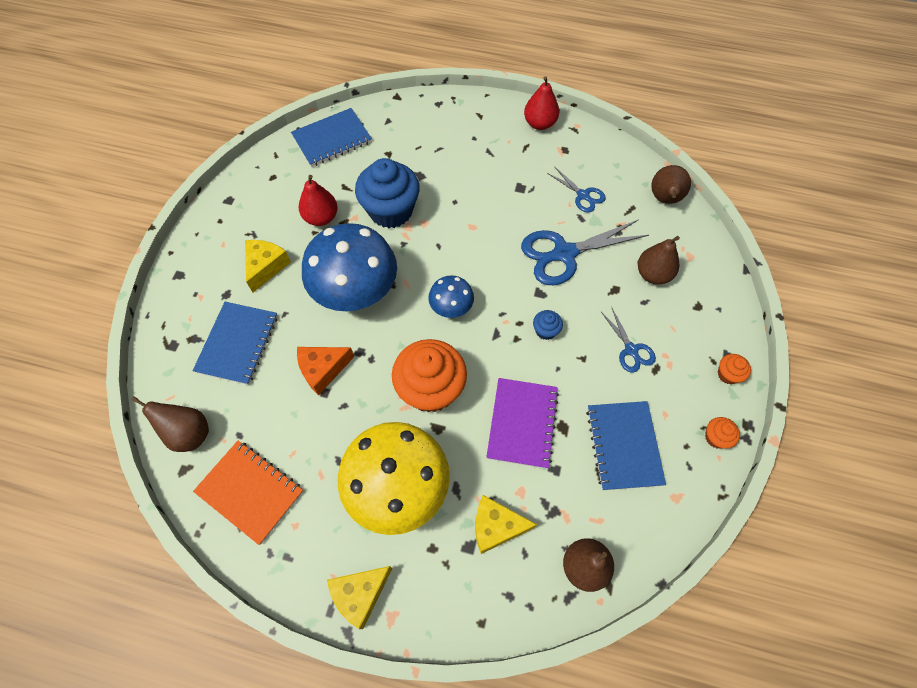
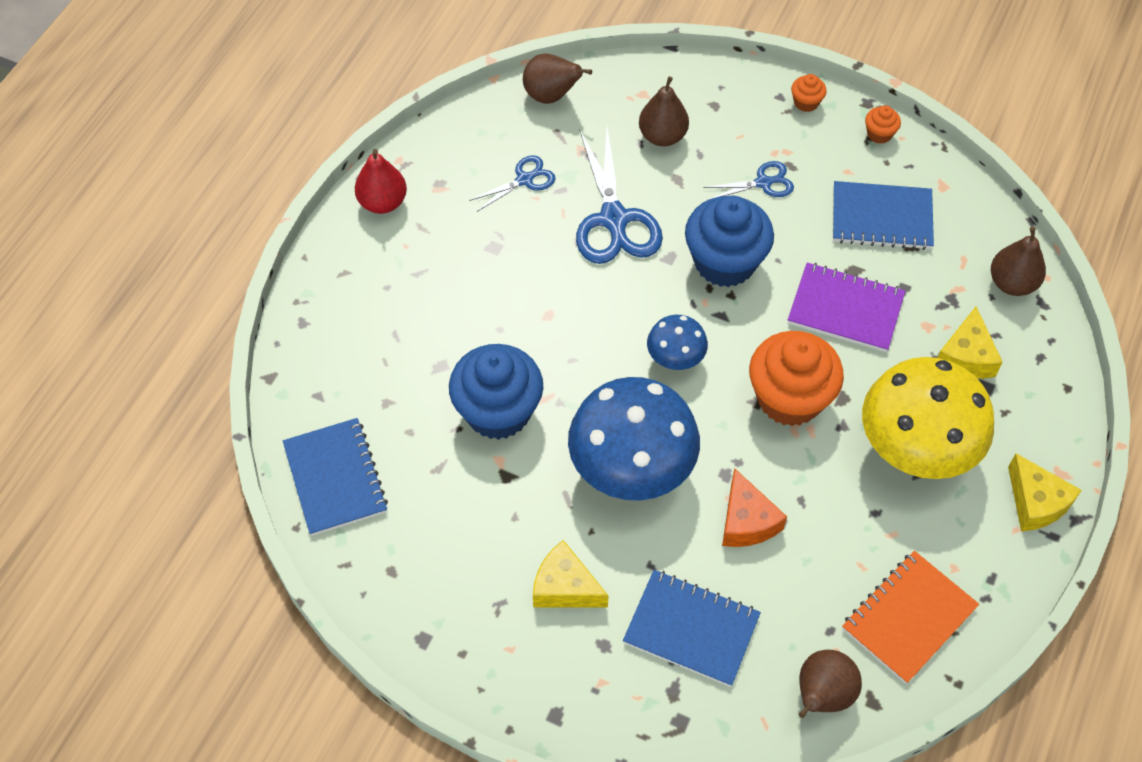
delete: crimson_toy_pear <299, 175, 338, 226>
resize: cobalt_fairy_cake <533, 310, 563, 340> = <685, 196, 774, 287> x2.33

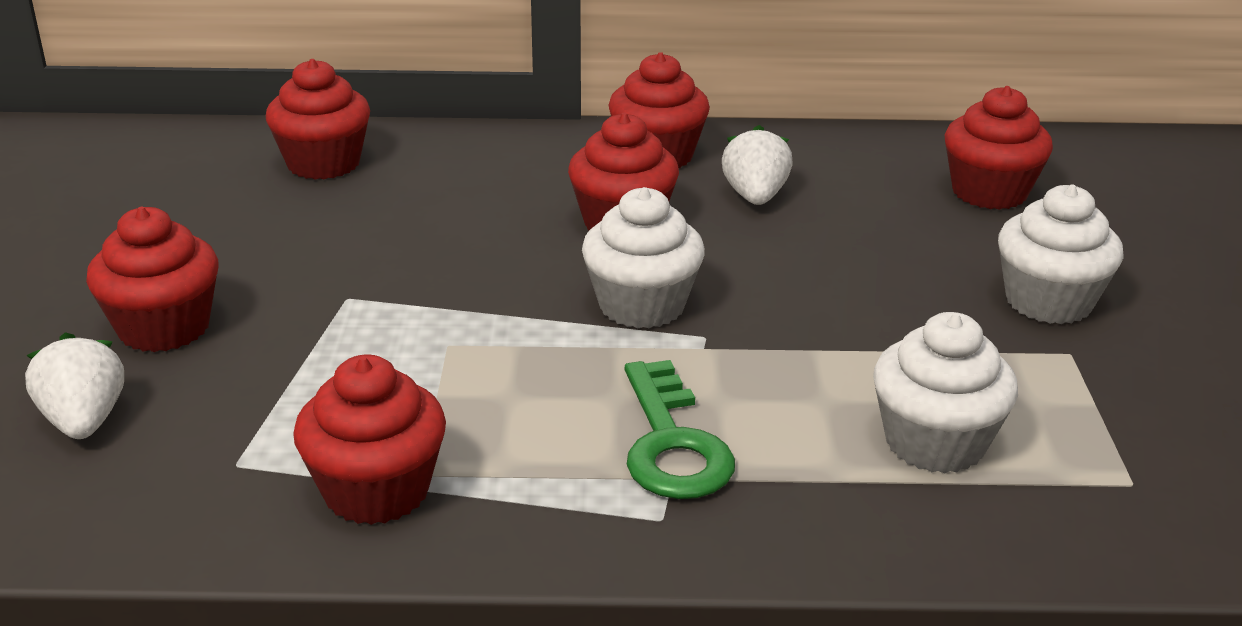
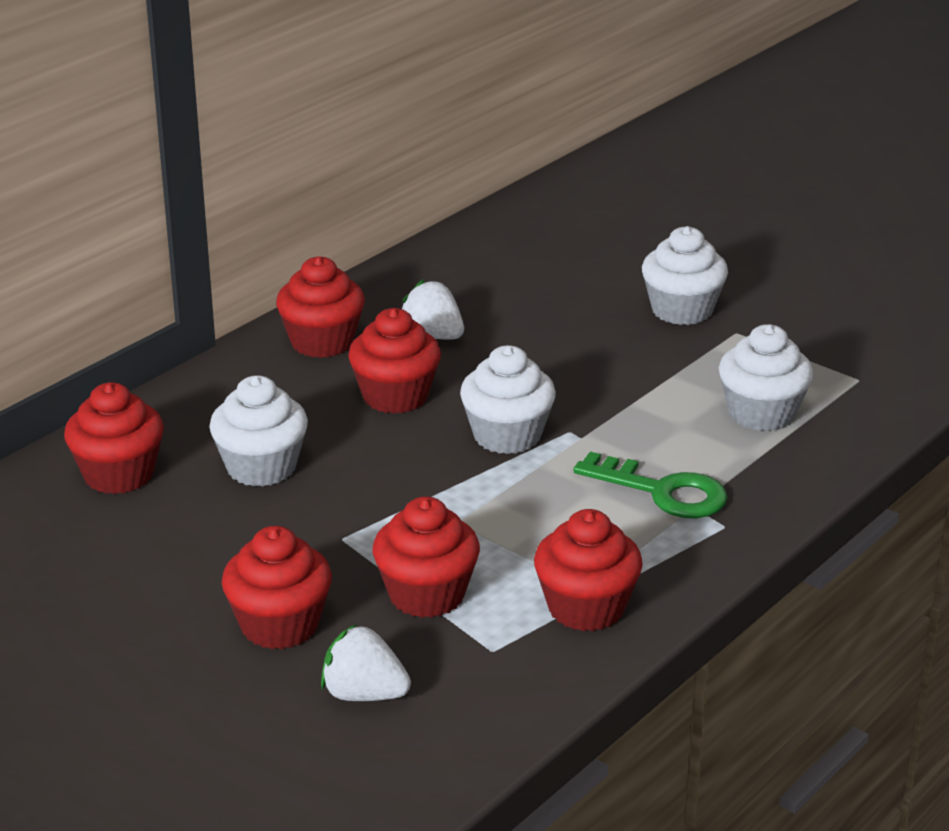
insert: snow-white_fairy_cake <209, 375, 308, 487>
move: crimson_fairy_cake <945, 86, 1053, 210> to <373, 496, 480, 618>

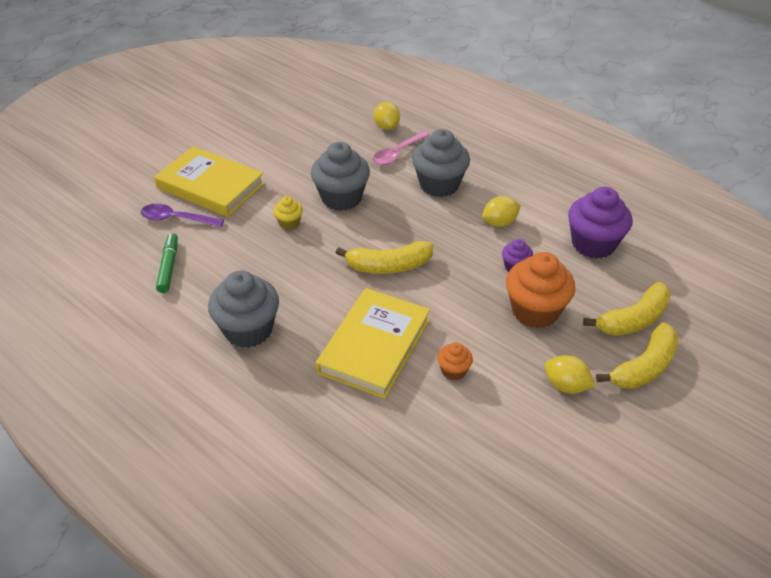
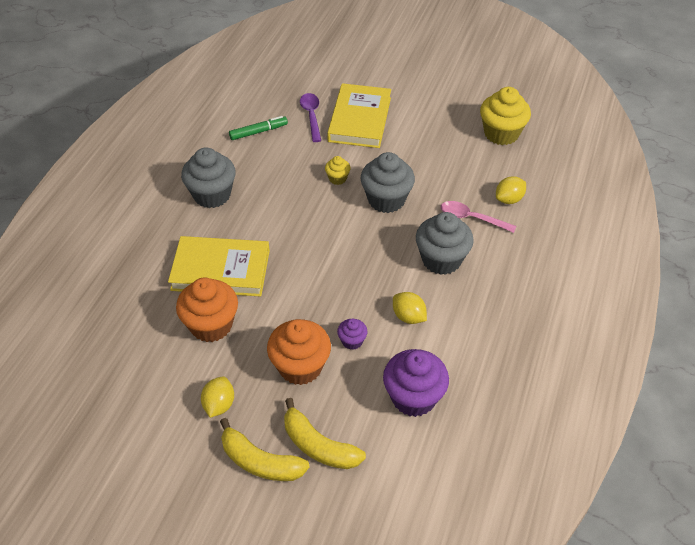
delete: yellow_banana <336, 241, 433, 274>
insert: yellow_fairy_cake <480, 87, 531, 145>
resize: bright_orange_fairy_cake <437, 342, 473, 380> = <176, 278, 238, 342> x2.04

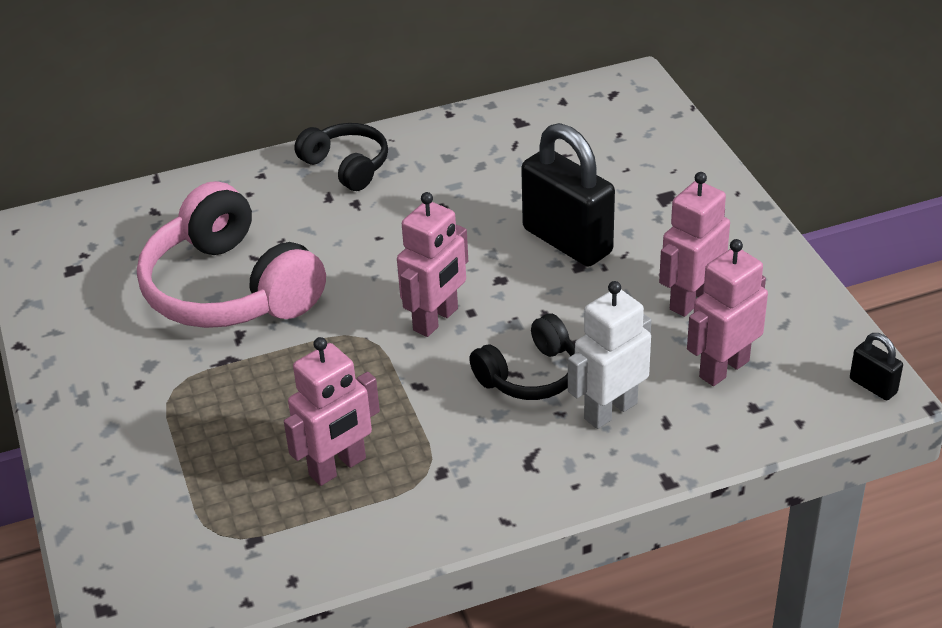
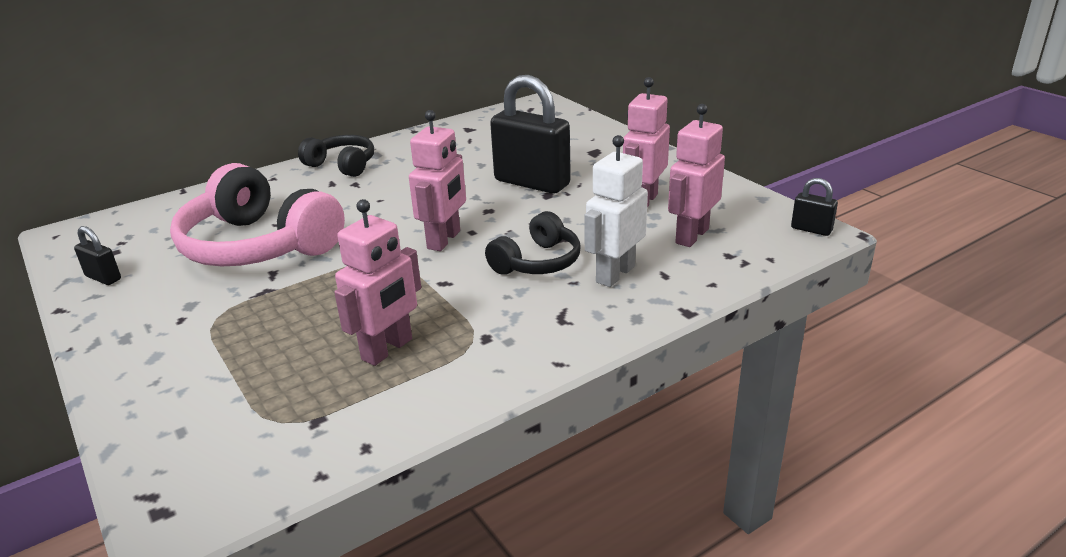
insert: ebony_lock <74, 226, 121, 285>

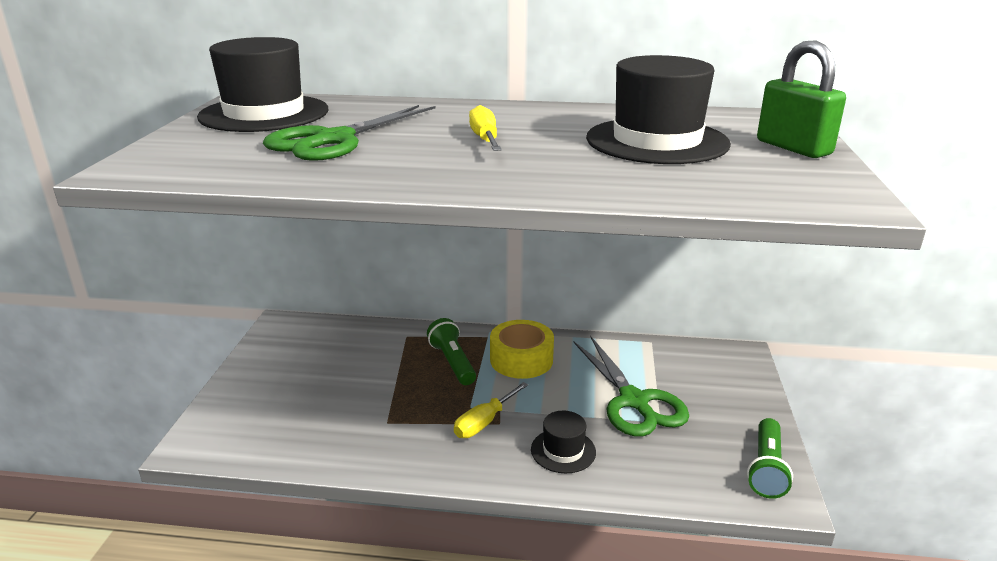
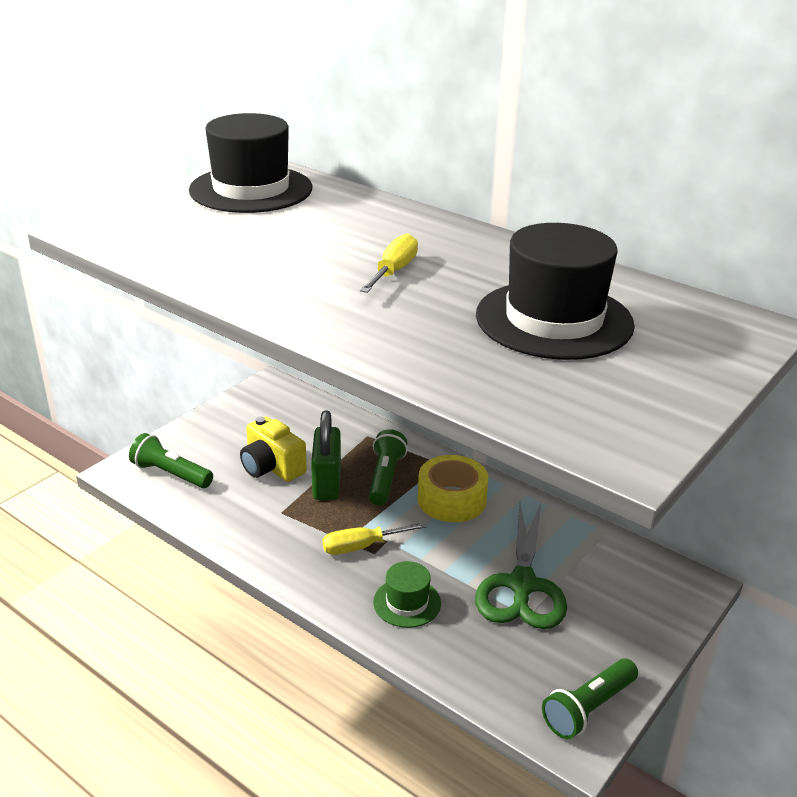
delete: green_pair_of_scissors <263, 105, 435, 161>
insert: green_pocket_torch <129, 433, 213, 488>; yellow_camera <240, 416, 307, 482>
move: green_lock <757, 40, 846, 158> to <311, 411, 341, 500>
recolor: ebony_top_hat <531, 411, 596, 473> to green_top_hat <373, 561, 441, 628>

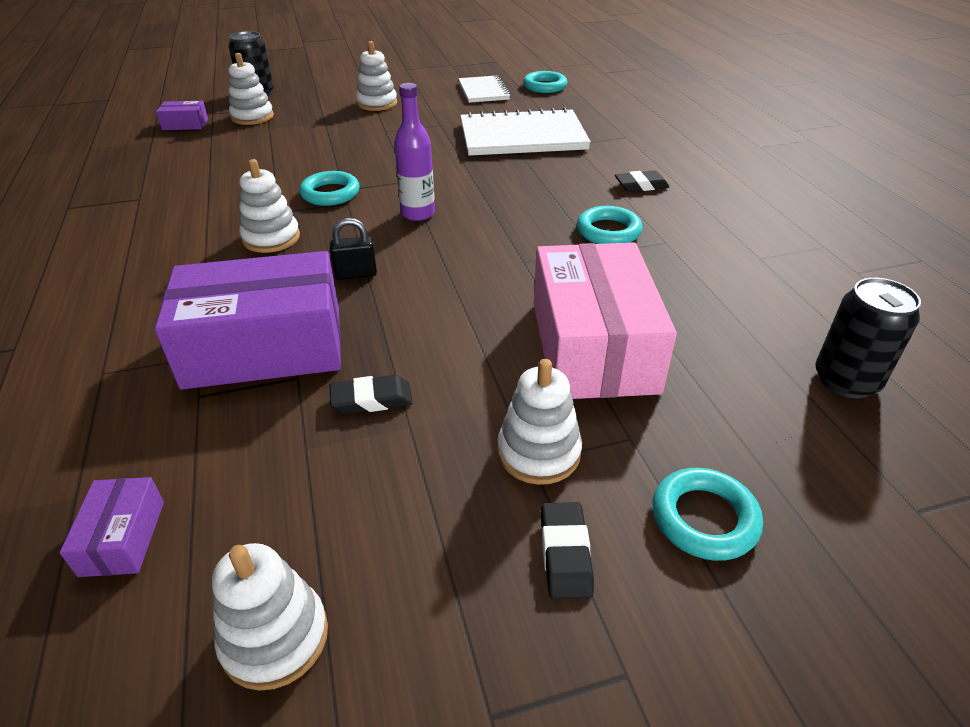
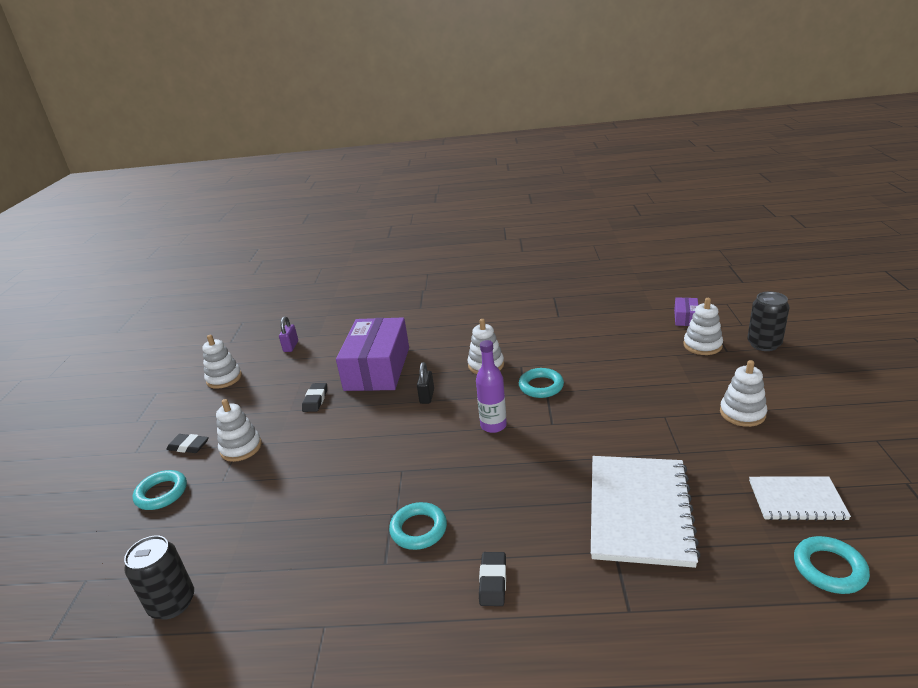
delete: rose-pink_package <534, 242, 677, 399>
replace: violet_package <60, 477, 164, 577> to violet_lock <279, 316, 298, 352>

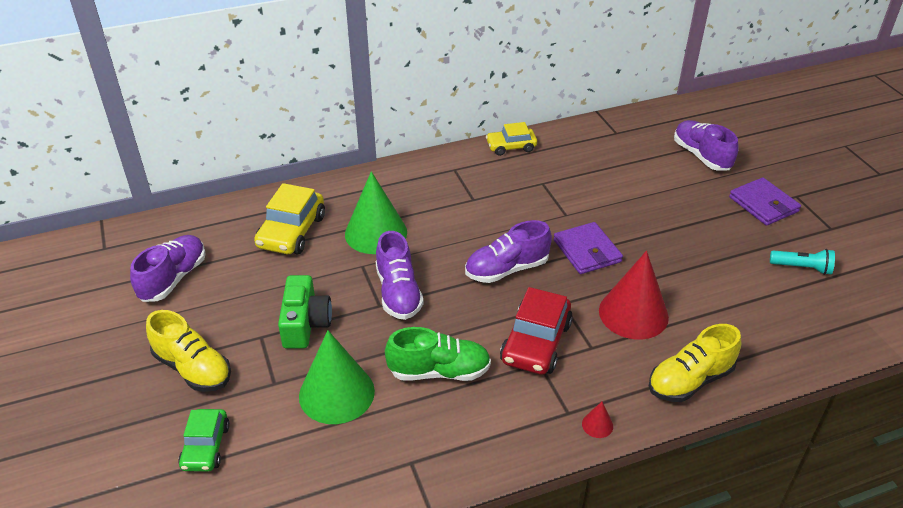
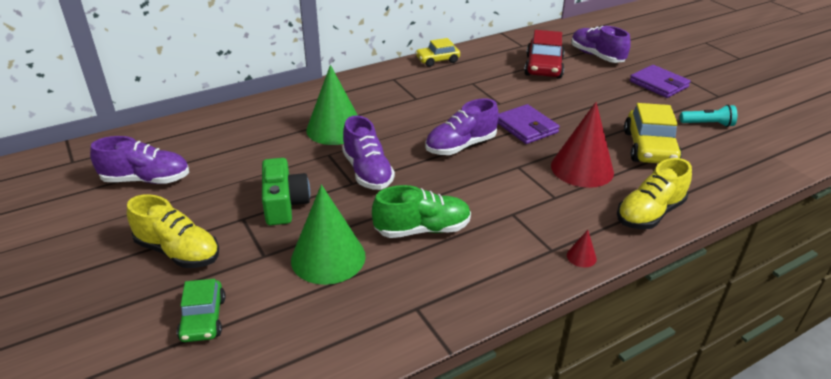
move: yellow_car <254, 183, 325, 254> to <624, 103, 682, 163>; crimson_car <500, 287, 573, 375> to <524, 30, 565, 79>
rotate: violet_sneaker <130, 235, 206, 302> = <90, 136, 189, 184> 75 degrees clockwise

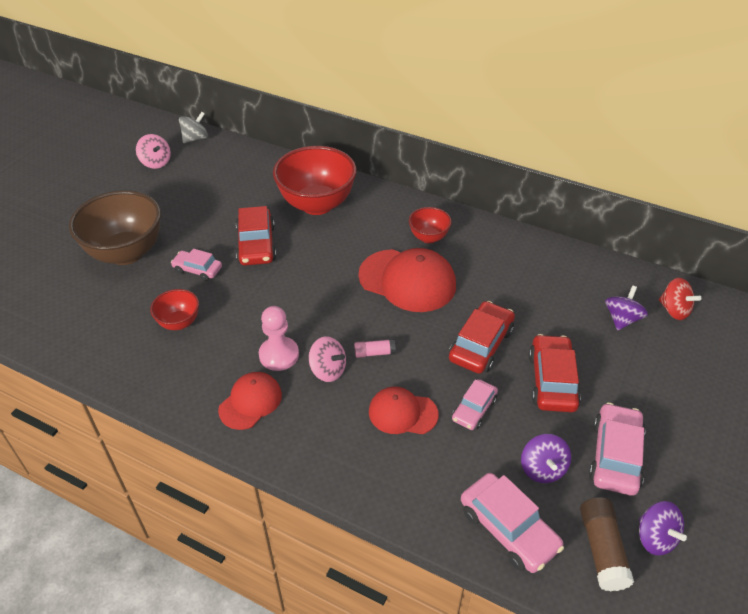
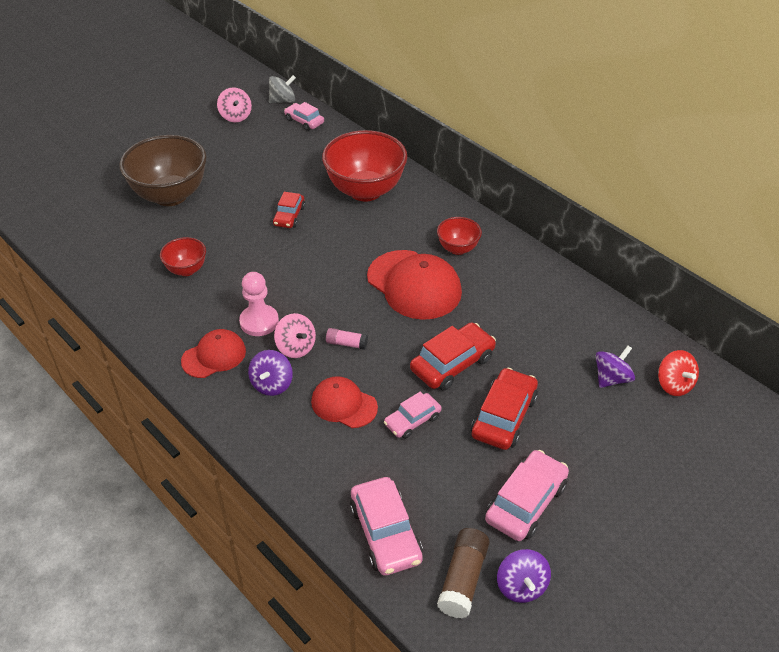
move: rose-pink_car <171, 249, 222, 281> to <284, 102, 324, 131>; violet_whirligig <521, 434, 571, 483> to <248, 350, 293, 396>
resize: crimson_car <236, 206, 276, 266> = <273, 192, 305, 228> x0.62

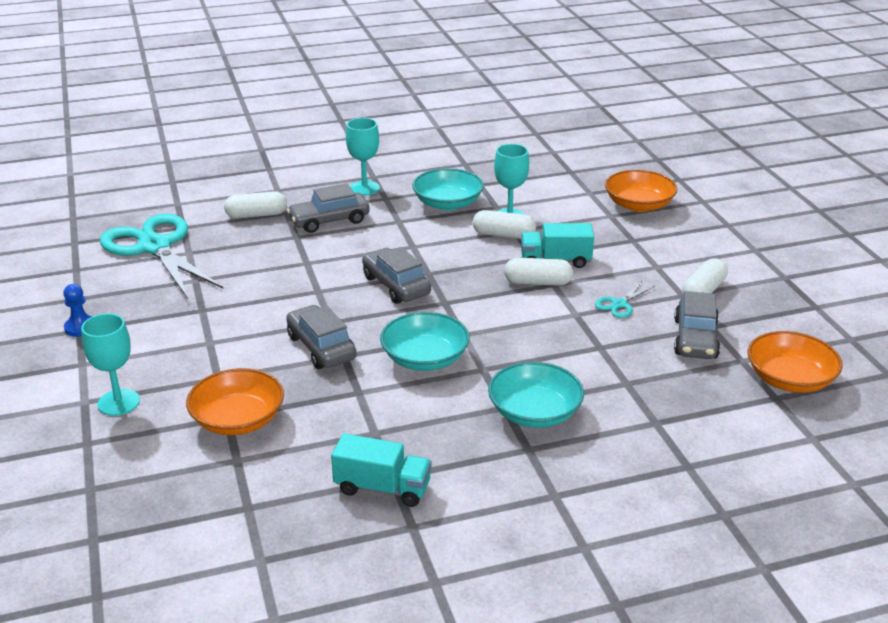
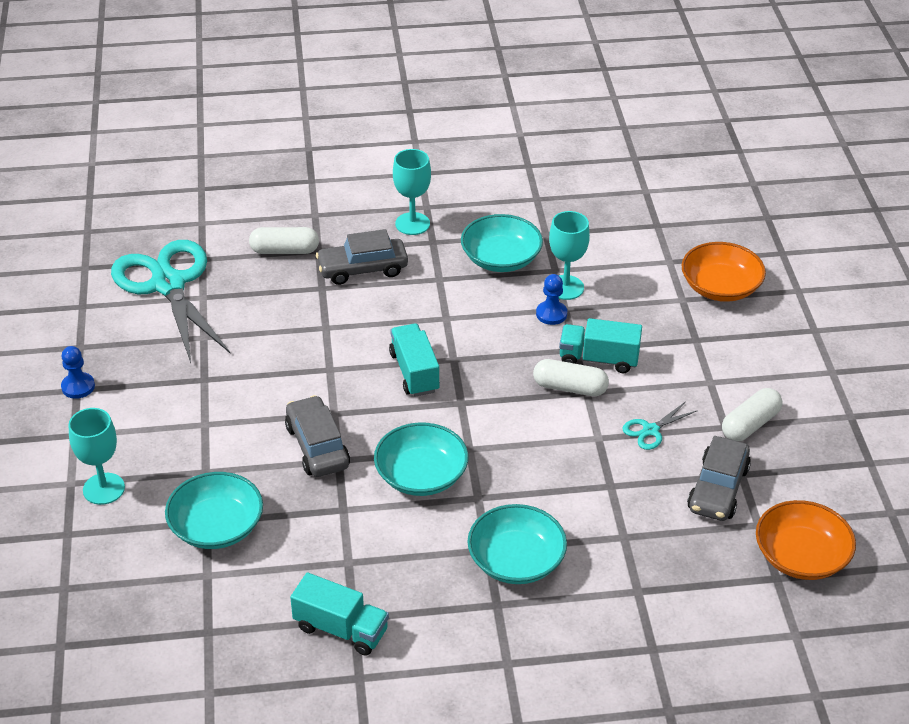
replace: grey_car <362, 247, 431, 304> to teal_toy_truck <389, 324, 440, 397>; snow-white_pill_shape <473, 210, 536, 239> to cobalt_game_pawn <536, 274, 567, 325>
recolor: bright_orange_deep_dish <186, 368, 284, 435> to teal_deep_dish <165, 472, 263, 549>

